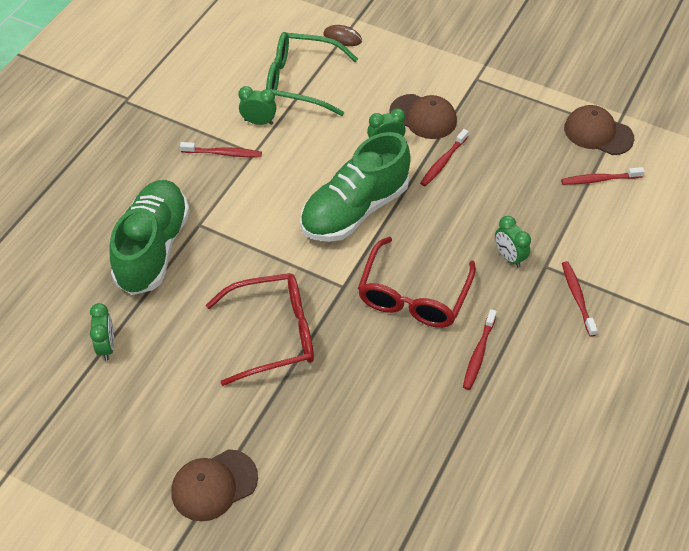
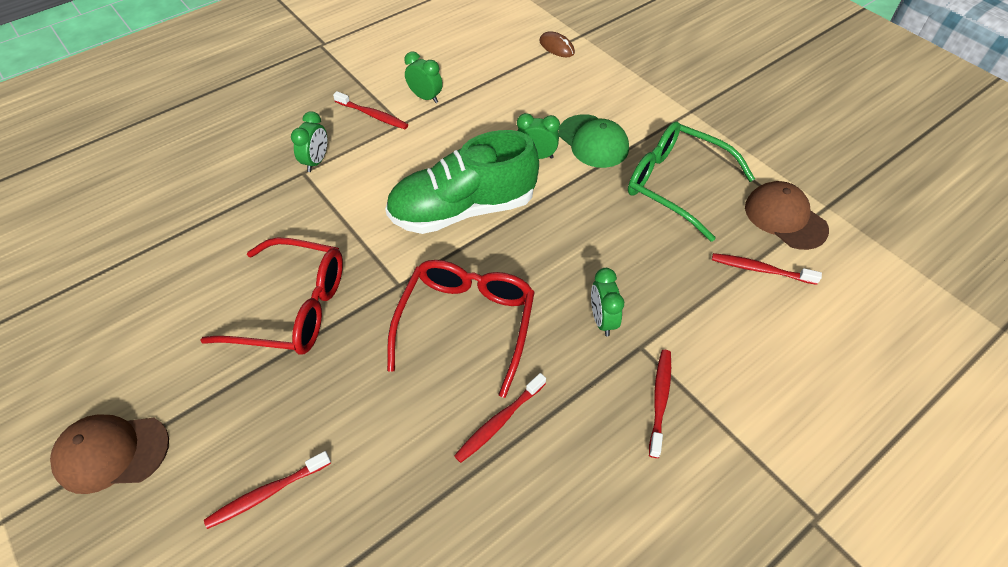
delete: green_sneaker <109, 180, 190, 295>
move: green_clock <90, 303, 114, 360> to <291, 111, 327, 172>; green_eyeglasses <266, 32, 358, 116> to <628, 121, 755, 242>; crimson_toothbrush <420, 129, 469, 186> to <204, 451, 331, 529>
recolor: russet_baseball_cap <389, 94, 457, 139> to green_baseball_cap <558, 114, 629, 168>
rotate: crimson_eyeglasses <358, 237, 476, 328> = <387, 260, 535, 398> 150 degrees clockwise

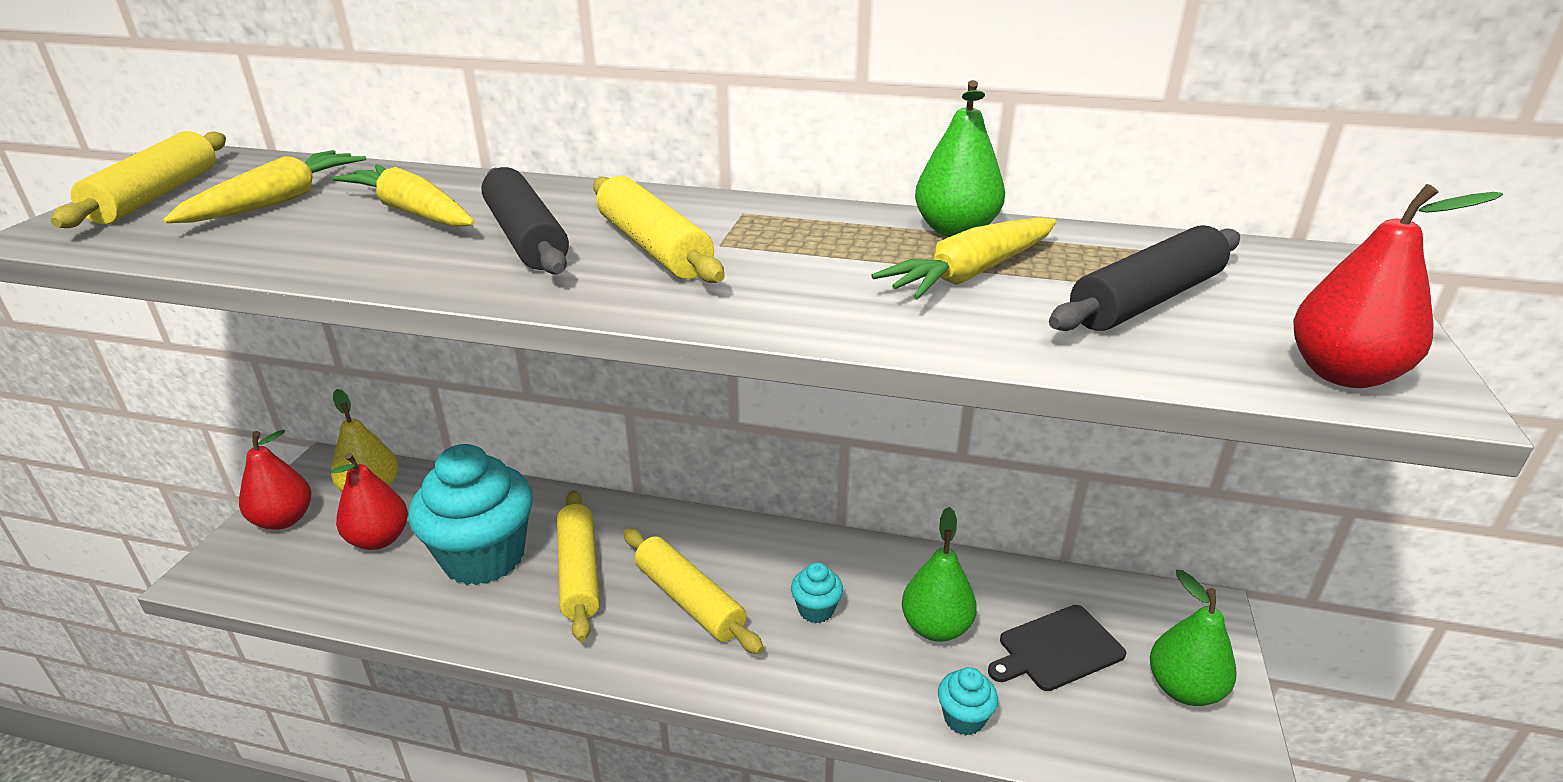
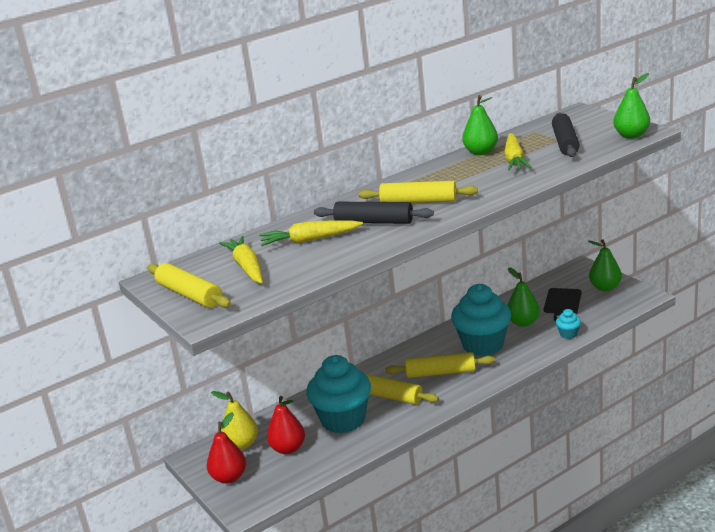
recolor: crimson_toy_pear <1293, 184, 1503, 388> to green_toy_pear <613, 73, 650, 139>
resize: teal_fairy_cake <791, 562, 843, 623> = <451, 284, 511, 356> x2.38

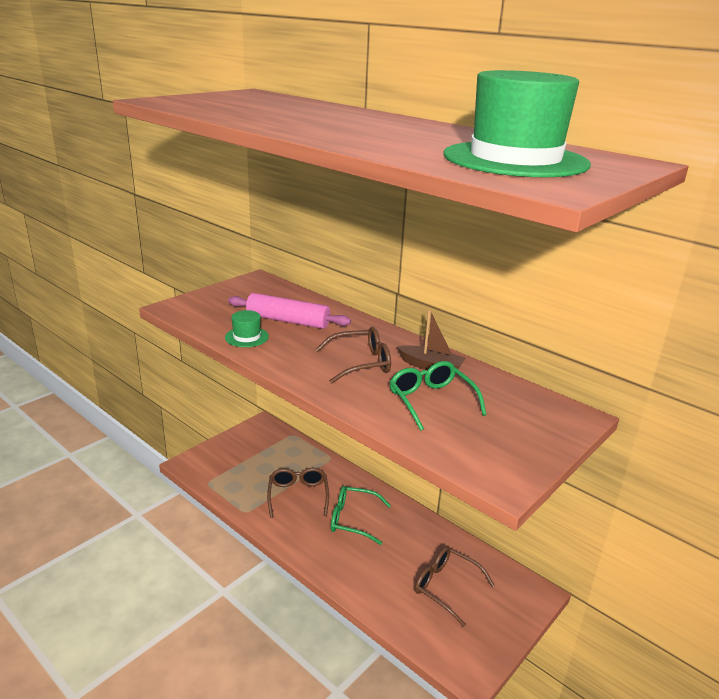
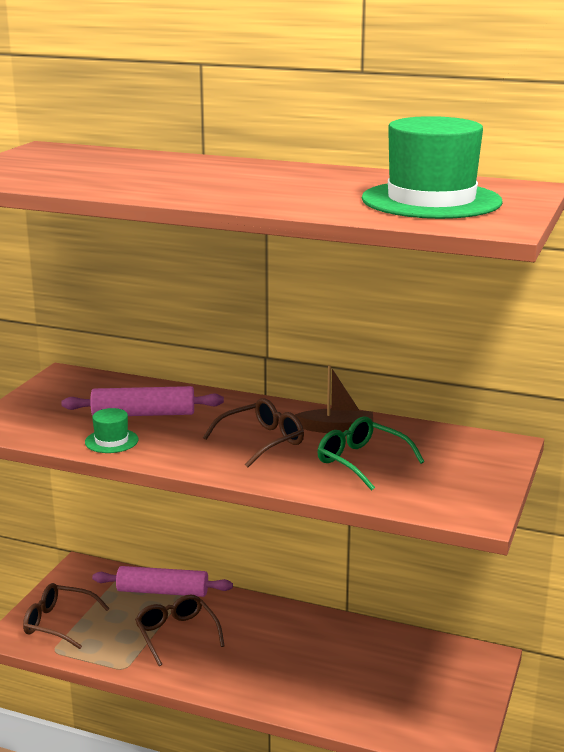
delete: green_eyeglasses <331, 486, 391, 545>
insert: rose-pink_dough_roller <92, 566, 233, 597>
move: russet_eyeglasses <415, 546, 495, 627> to <23, 583, 110, 649>

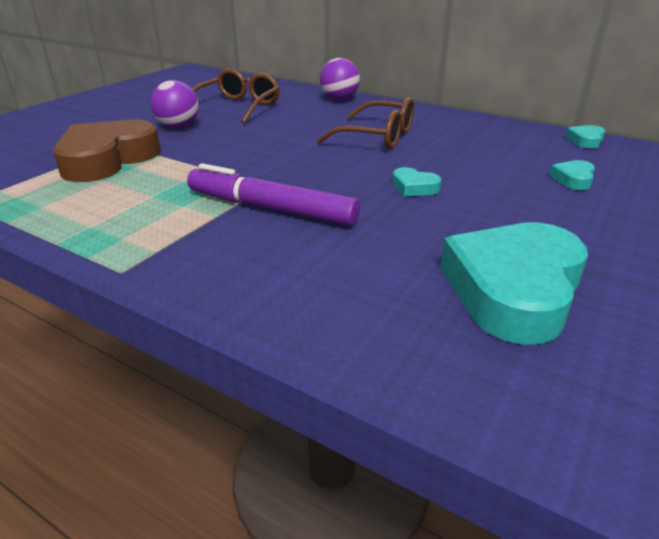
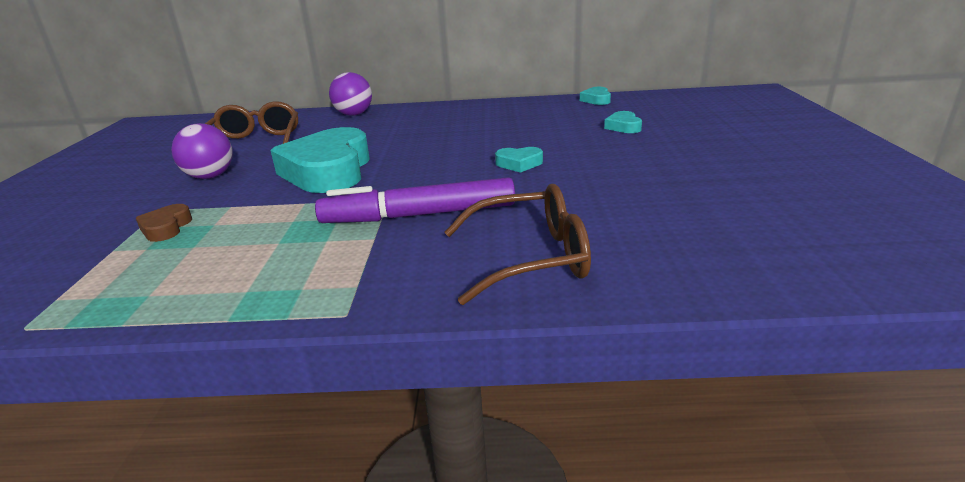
move: russet_eyeglasses <317, 97, 414, 149> to <444, 184, 591, 305>; teal_love_heart <440, 222, 588, 345> to <270, 127, 370, 193>
resize: russet_love_heart <53, 119, 161, 182> = <136, 204, 192, 242> x0.42

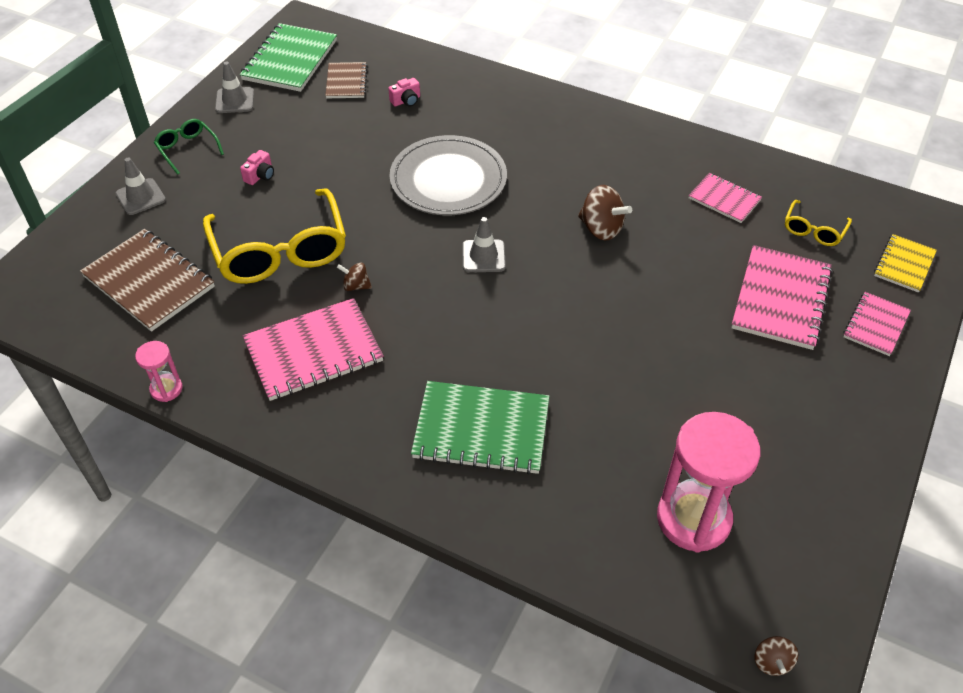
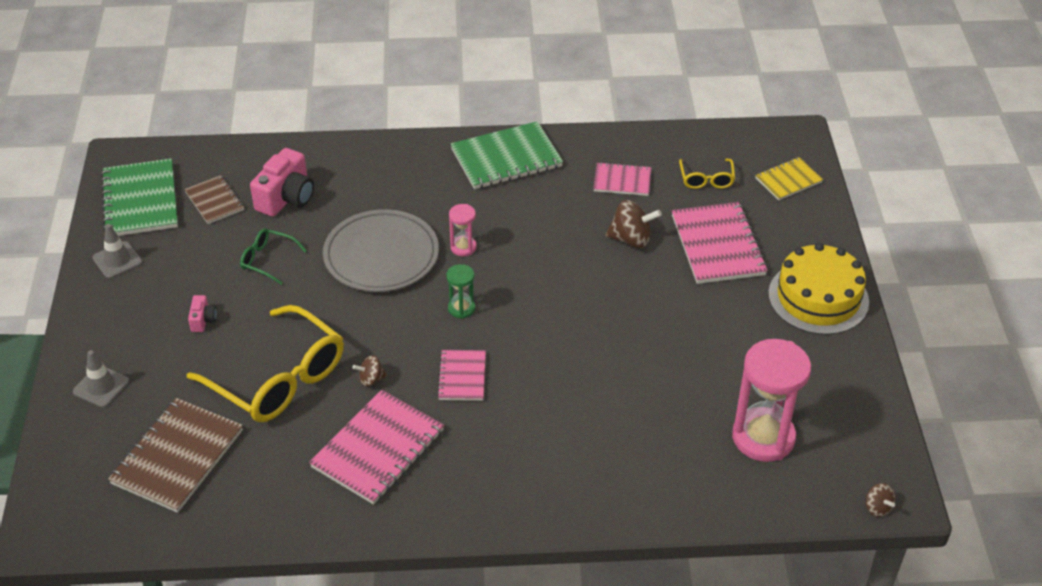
insert: yellow_layer_cake <768, 243, 869, 335>
move: rose-pink_sandglass <135, 341, 183, 402> to <449, 204, 477, 256>; green_eyeglasses <154, 119, 224, 175> to <240, 229, 307, 285>; green_notebook <411, 381, 549, 475> to <451, 121, 563, 189>; russet_whirligig <578, 185, 632, 240> to <606, 200, 662, 248>; rose-pink_notebook <844, 292, 911, 356> to <437, 350, 486, 401>
replace: grey_road_cone <462, 217, 506, 272> to green_sandglass <446, 264, 475, 319>
rotate: russet_notebook <80, 229, 215, 332> = <108, 398, 243, 513> 75 degrees counterclockwise; yellow_notebook <874, 234, 937, 293> = <755, 157, 823, 201> 60 degrees clockwise
resize: rose-pink_camera <388, 78, 420, 107> = <250, 148, 314, 217> x2.04

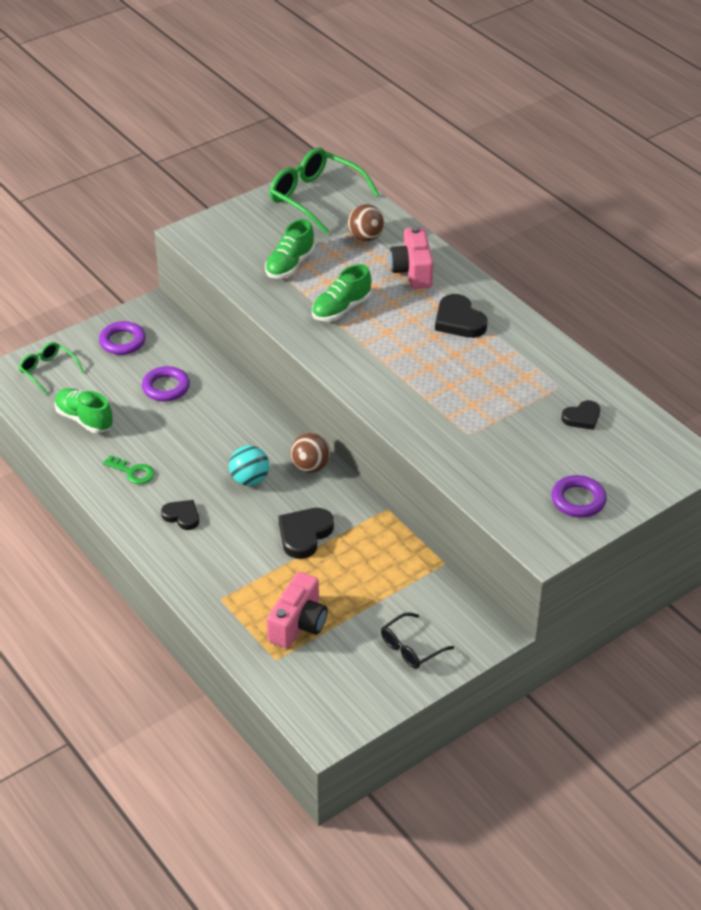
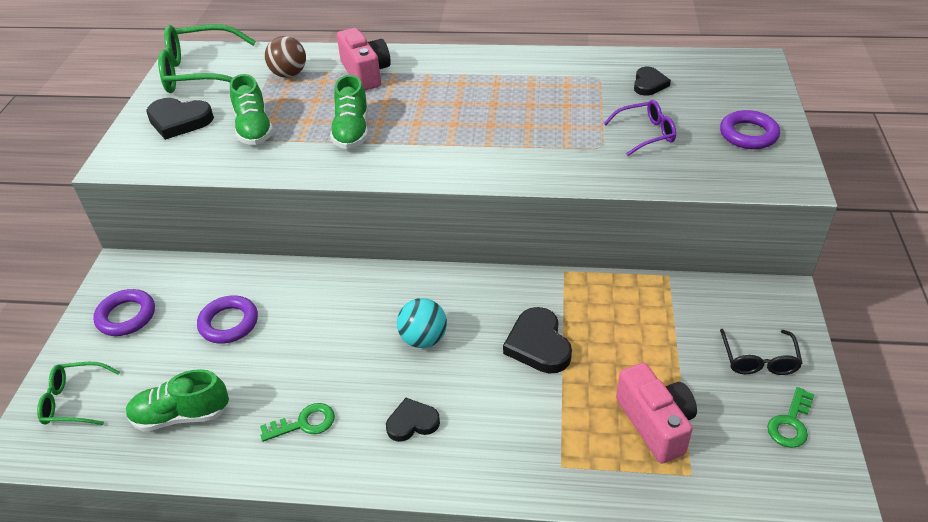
delete: russet_ball <290, 433, 330, 473>
insert: violet_eyeglasses <604, 100, 676, 156>; green_door_key <767, 387, 815, 448>
move: ebony_love_heart <435, 294, 487, 338> to <146, 98, 214, 140>
rotate: rose-pink_camera <390, 226, 433, 289> = <337, 28, 391, 90> 150 degrees counterclockwise

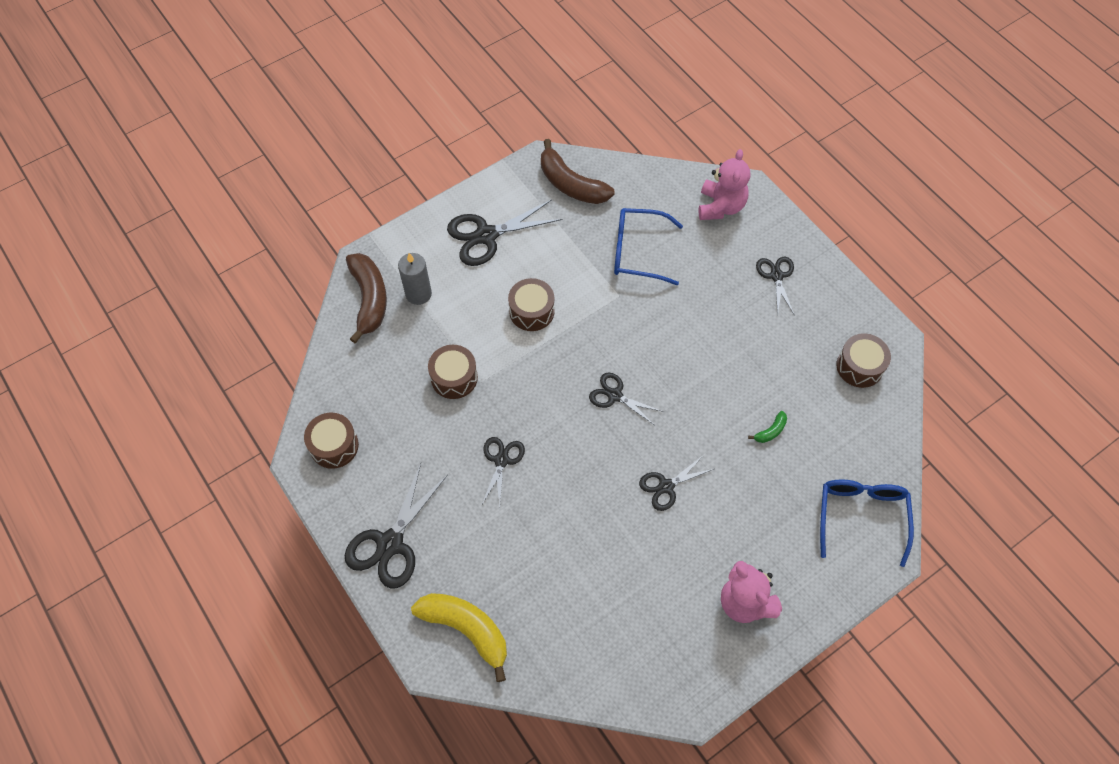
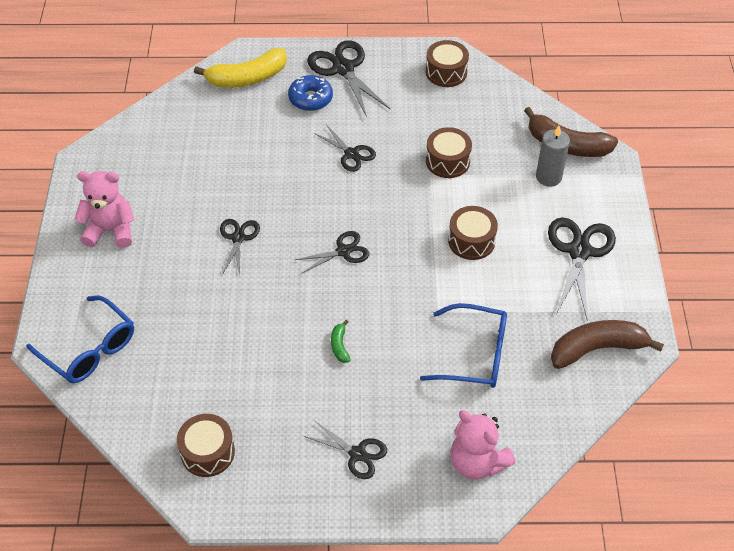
insert: cobalt_donut <288, 75, 333, 111>
move: green_banana <748, 411, 787, 443> to <331, 320, 350, 363>
rotate: cobalt_eyeglasses <614, 208, 683, 285> = <420, 303, 507, 388> 60 degrees clockwise

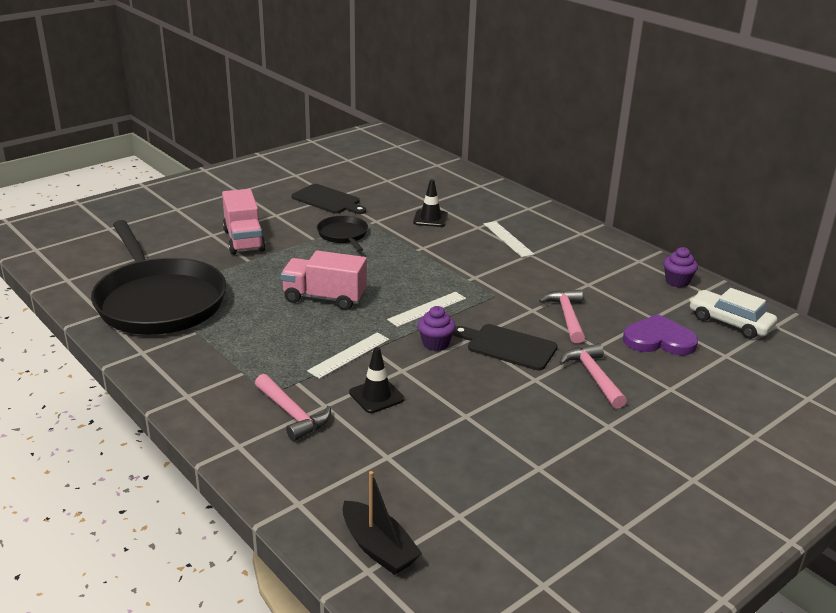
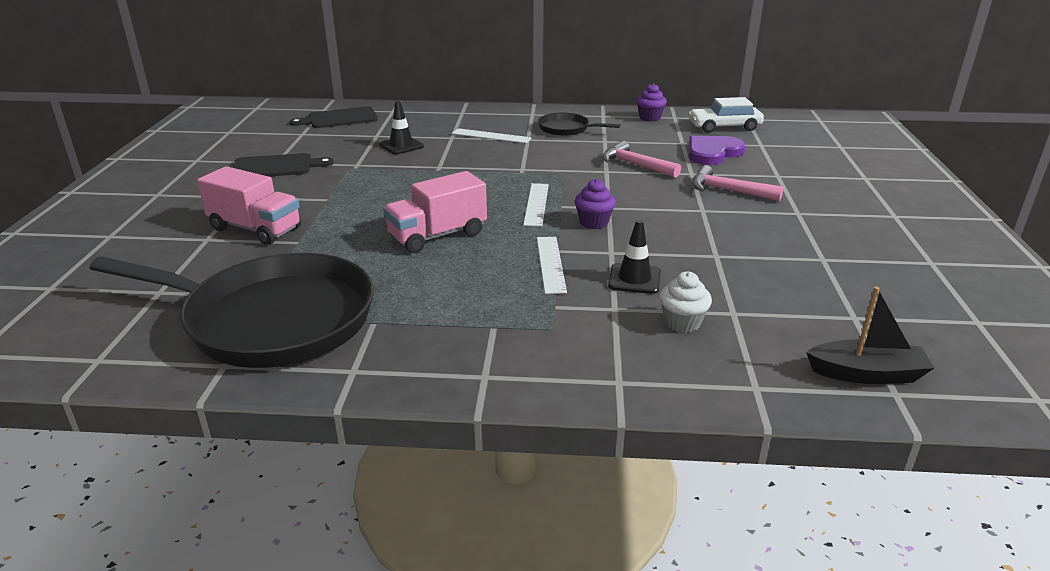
delete: rose-pink_claw_hammer <255, 374, 331, 441>
insert: snow-white_fairy_cake <659, 271, 712, 333>
move: ebony_pan <317, 215, 368, 252> to <538, 113, 620, 136>; ebony_chopping_board <453, 324, 558, 371> to <290, 106, 378, 128>

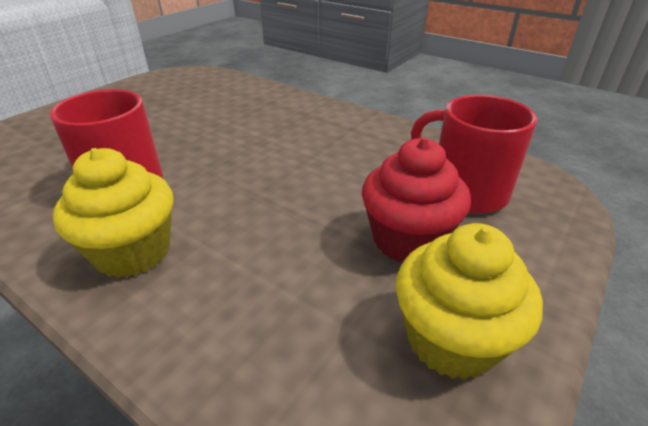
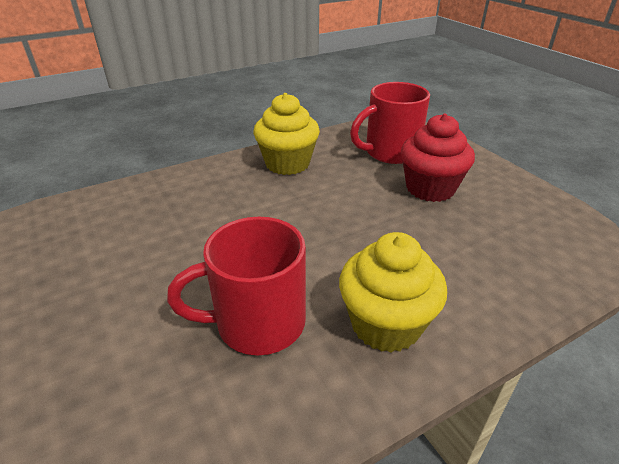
move: yellow_fairy_cake <396, 223, 543, 380> to <253, 93, 320, 175>

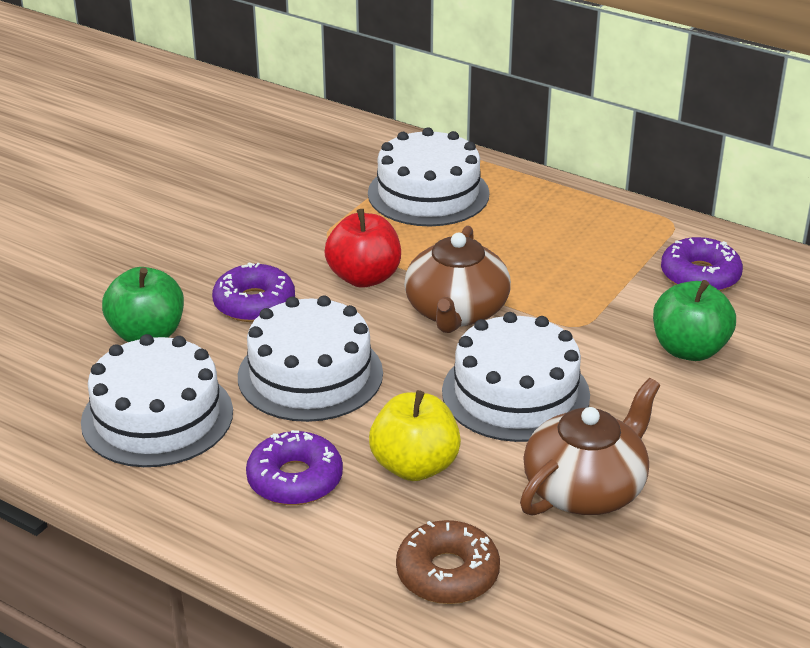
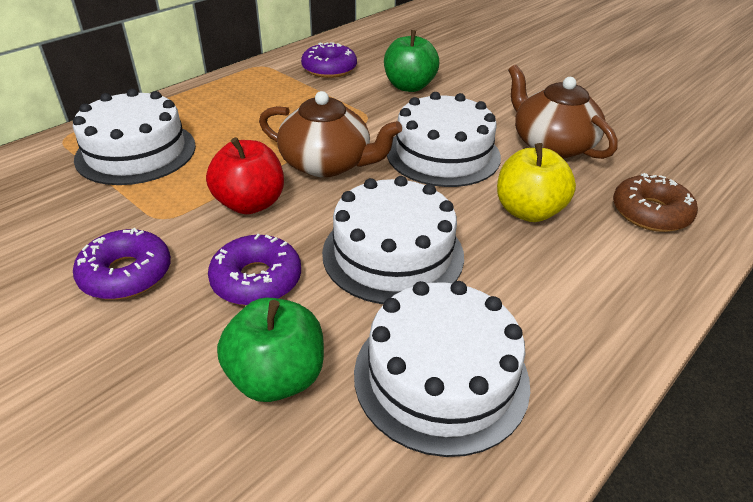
move: violet_donut <246, 430, 343, 505> to <73, 228, 171, 300>

